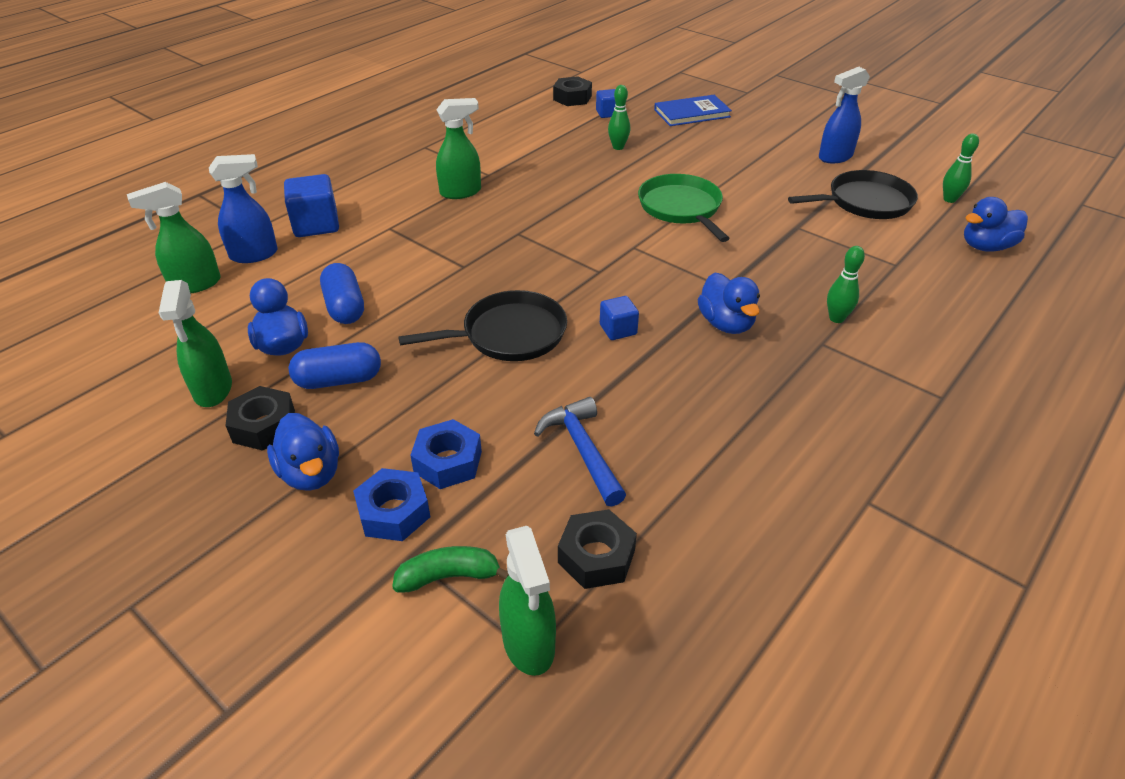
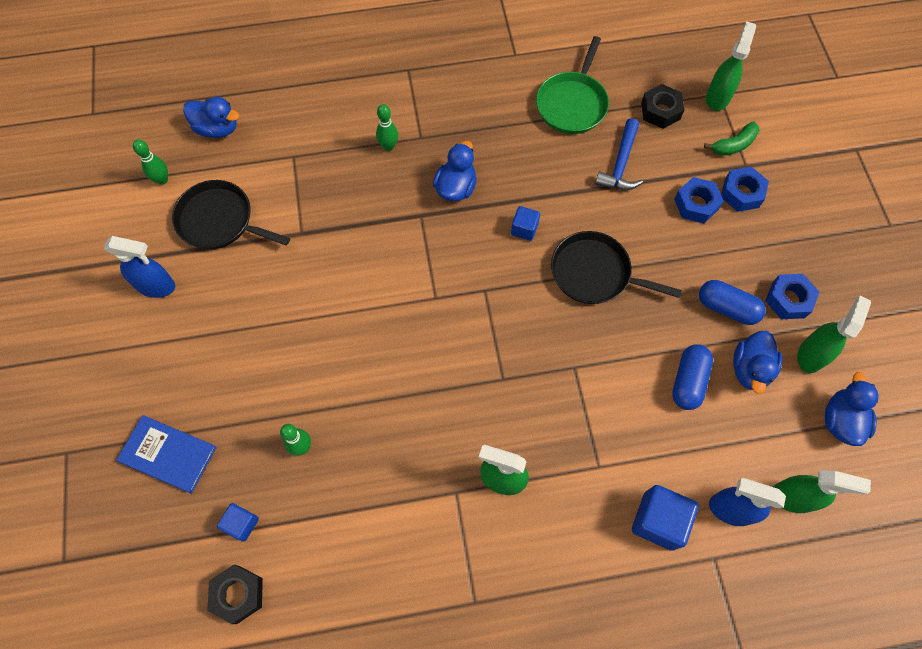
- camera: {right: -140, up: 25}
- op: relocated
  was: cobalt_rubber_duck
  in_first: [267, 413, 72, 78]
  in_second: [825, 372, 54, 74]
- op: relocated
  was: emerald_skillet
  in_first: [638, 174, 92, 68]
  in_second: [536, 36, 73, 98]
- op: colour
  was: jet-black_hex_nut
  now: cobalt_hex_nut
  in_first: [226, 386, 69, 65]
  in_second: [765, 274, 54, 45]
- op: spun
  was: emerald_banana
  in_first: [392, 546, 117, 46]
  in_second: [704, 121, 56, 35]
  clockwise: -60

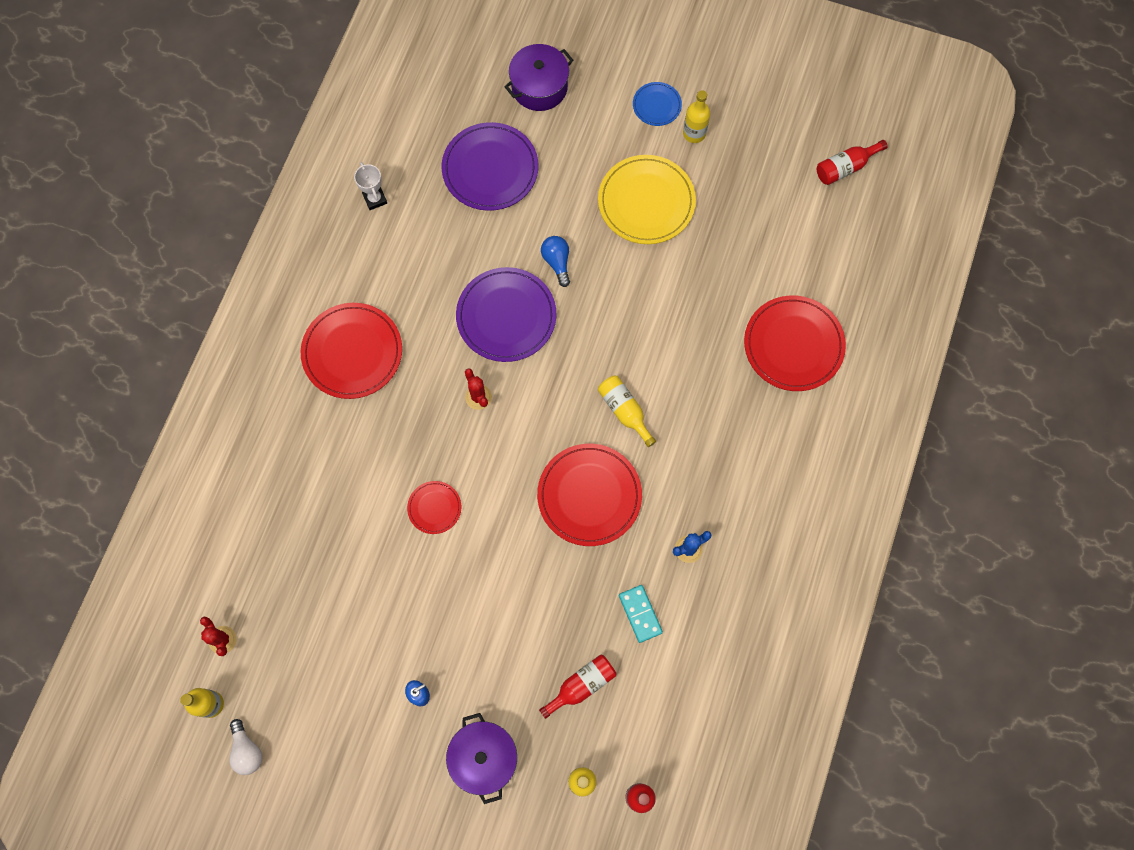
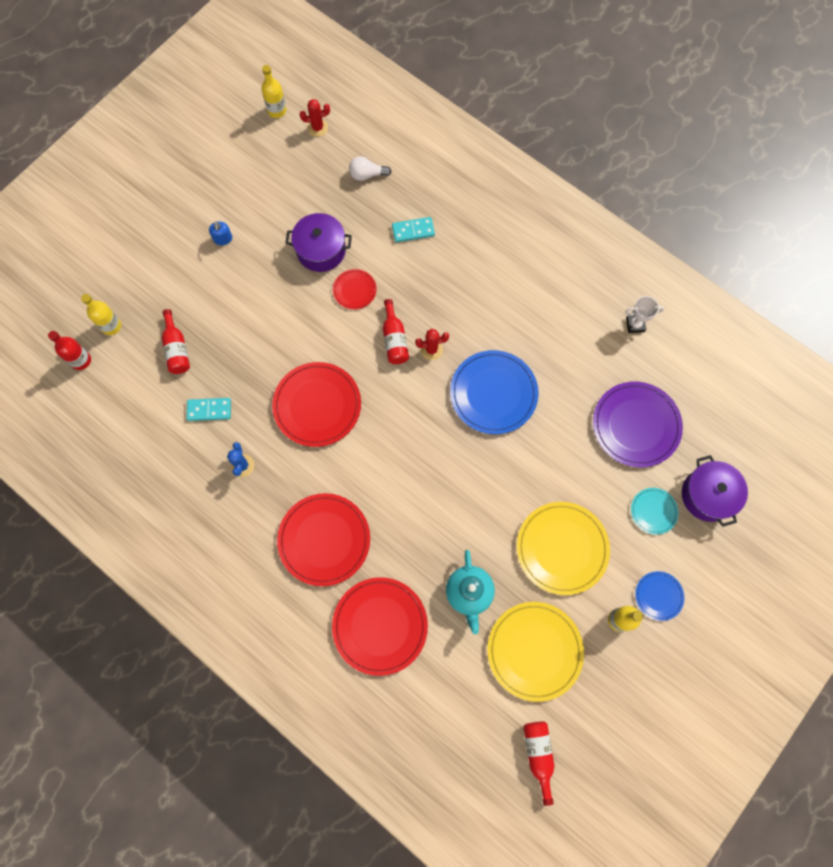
- camera: {right: 110, up: 0}
- op: missing
  was: cobalt_light_bulb
  in_first: [541, 236, 29, 51]
- op: missing
  was: golden_bottle
  in_first: [598, 375, 58, 72]
- op: appeared
  now: red_bottle
  in_second: [383, 299, 26, 65]
- op: appeared
  now: aqua_domino
  in_second: [392, 217, 43, 25]
- op: appeared
  now: aqua_teapot
  in_second: [446, 550, 49, 84]
- op: appeared
  now: golden_dinner_plate
  in_second: [487, 602, 97, 100]
- op: appeared
  now: aqua_dinner_plate
  in_second: [631, 488, 48, 47]
- op: relocated
  was: snow-white_light_bulb
  in_first: [229, 719, 33, 56]
  in_second: [349, 156, 43, 25]
- op: relocated
  was: red_dinner_plate
  in_first: [301, 303, 101, 96]
  in_second: [277, 493, 93, 93]
- op: relocated
  was: royal_purple_cooking_pot
  in_first: [446, 713, 71, 91]
  in_second: [286, 213, 66, 59]
- op: colour
  was: royal_purple_dinner_plate
  now: cobalt_dinner_plate
  in_first: [456, 267, 100, 95]
  in_second: [450, 350, 89, 84]

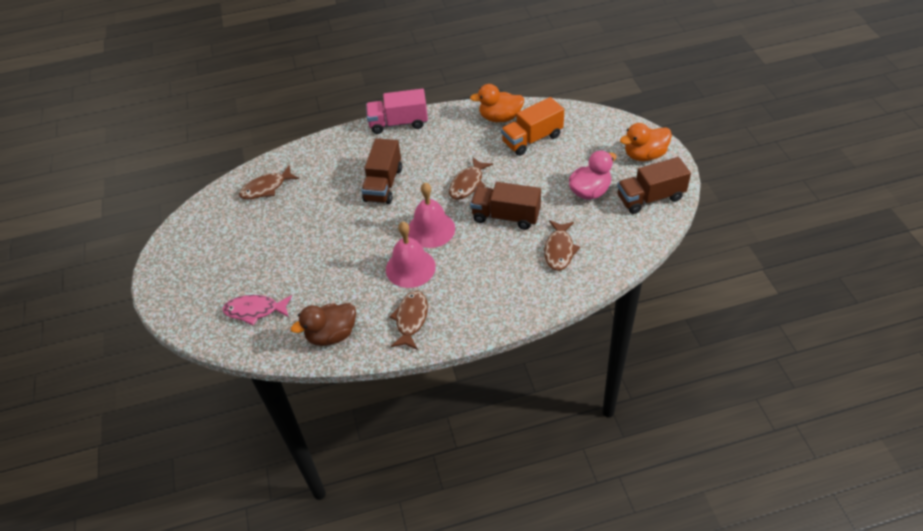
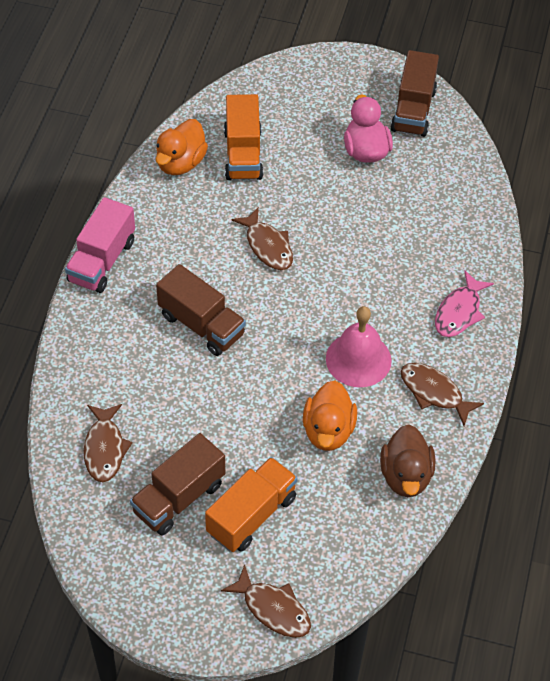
- camera: {right: -65, up: 5}
- op: missing
  was: rosy_hand_bell
  in_first: [408, 182, 47, 66]
- op: appeared
  now: orange-coloured_lorry
  in_second: [205, 457, 93, 95]
- op: relocated
  was: rosy_toy_fish
  in_first: [223, 295, 69, 30]
  in_second: [435, 271, 59, 66]
- op: relocated
  was: dark_brown_lorry
  in_first: [470, 182, 71, 48]
  in_second: [130, 433, 96, 102]
- op: relocated
  was: dark_brown_toy_fish
  in_first: [544, 220, 36, 51]
  in_second: [221, 564, 90, 74]
- op: relocated
  was: orange-coloured_rubber_duck
  in_first: [620, 123, 52, 38]
  in_second: [303, 380, 54, 71]

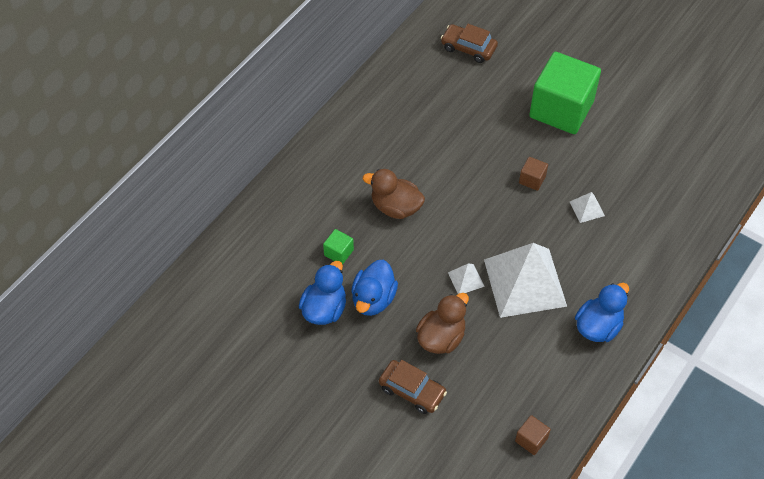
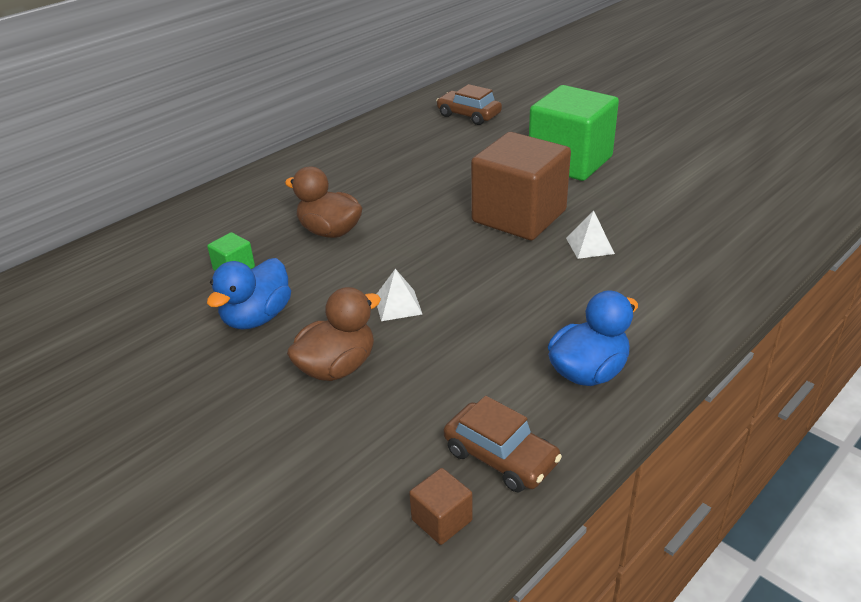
- camera: {right: 10, up: -20}
- op: missing
  was: cobalt_rubber_duck
  in_first: [299, 261, 47, 64]
- op: missing
  was: snow-white_solid_pyramid
  in_first: [484, 243, 83, 75]
- op: relocated
  was: dark_brown_toy_car
  in_first: [379, 360, 68, 54]
  in_second: [444, 396, 118, 96]
- op: size
  was: dark_brown_solid_cube
  in_first: [519, 157, 29, 34]
  in_second: [471, 132, 100, 108]
  ratio: 2.49

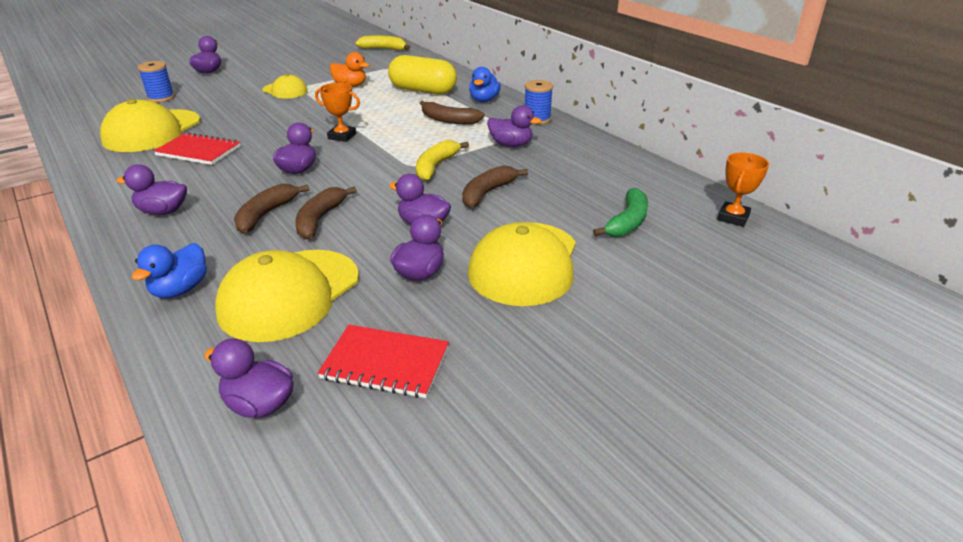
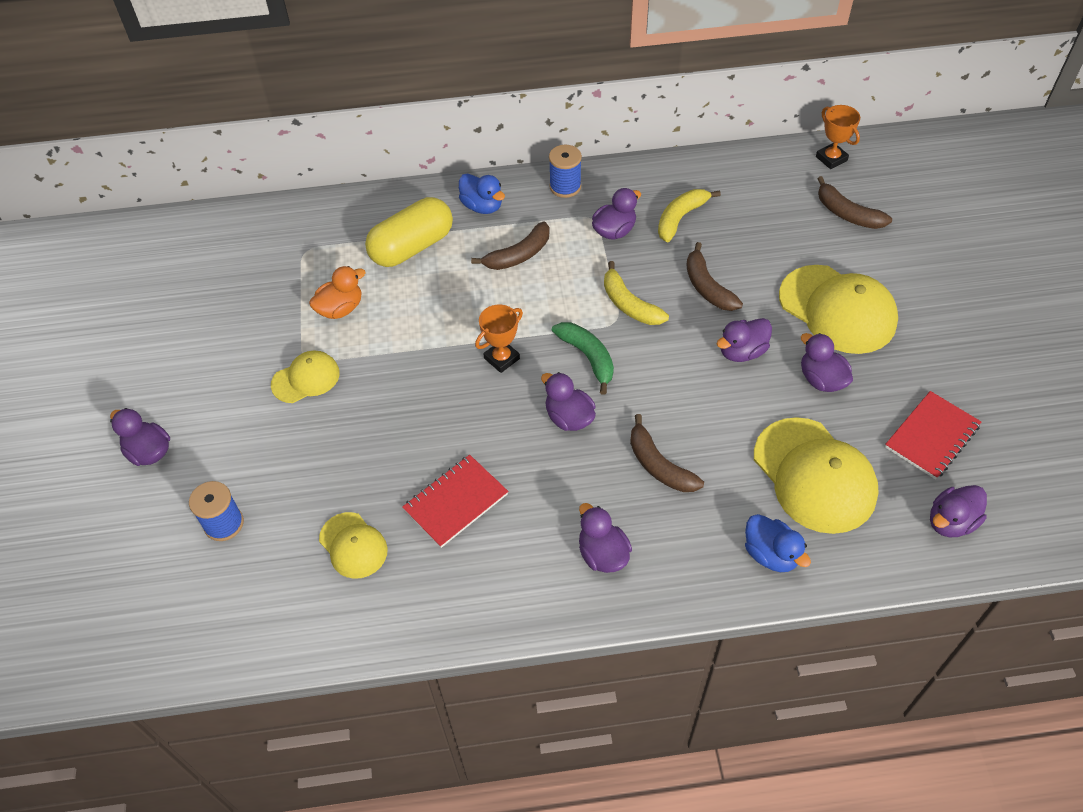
- camera: {right: -60, up: 20}
- op: relocated
  was: dark_brown_banana
  in_first: [295, 187, 62, 52]
  in_second: [817, 176, 75, 53]
- op: relocated
  was: golden_banana
  in_first: [355, 35, 55, 15]
  in_second: [658, 189, 63, 53]
- op: relocated
  was: emerald_banana
  in_first: [593, 188, 55, 49]
  in_second: [552, 322, 62, 73]
- op: spun
  was: royal_purple_rubber_duck
  in_first: [116, 164, 71, 51]
  in_second: [579, 503, 53, 70]
  clockwise: 120
- op: size
  was: golden_cap
  in_first: [100, 99, 100, 53]
  in_second: [319, 512, 69, 67]
  ratio: 0.55

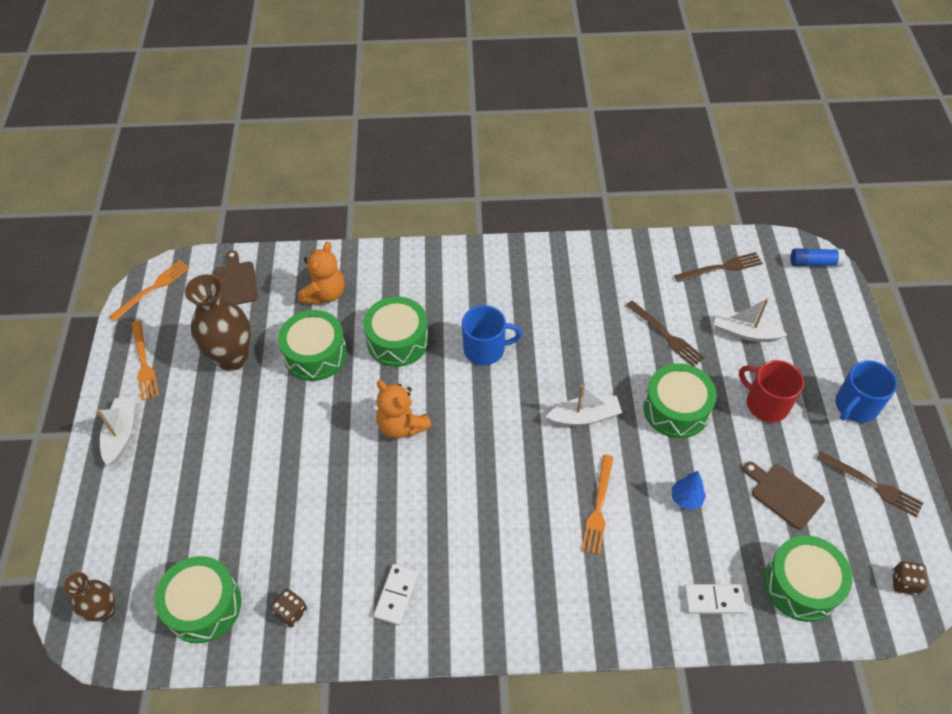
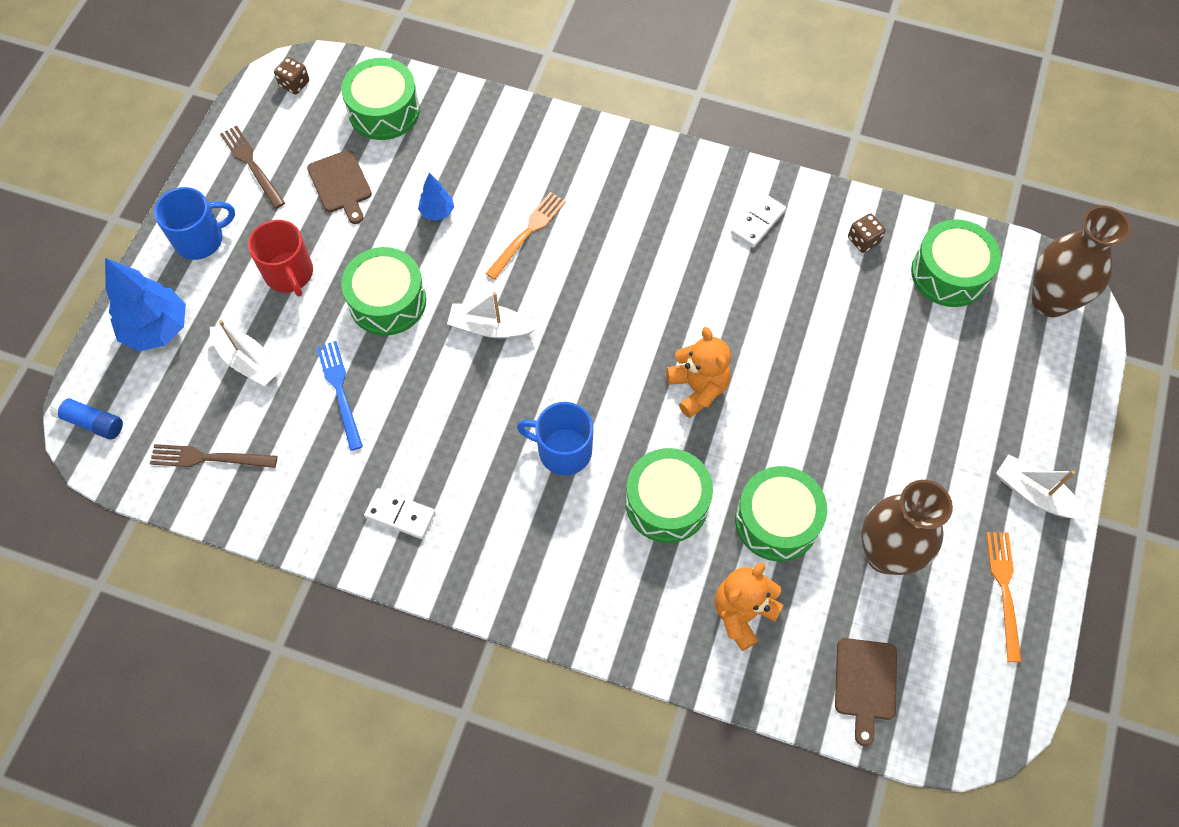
- camera: {right: -160, up: 10}
- op: missing
  was: orange-coloured_table_fork
  in_first: [109, 260, 81, 61]
- op: appeared
  now: cobalt_tree
  in_second: [105, 258, 81, 93]
- op: relocated
  was: snow-white_domino
  in_first: [684, 584, 62, 30]
  in_second: [364, 488, 71, 51]
- op: colour
  was: dark_brown_table_fork
  now: cobalt_table_fork
  in_first: [626, 301, 79, 65]
  in_second: [317, 341, 46, 110]
- op: spun
  was: snow-white_sailboat
  in_first: [96, 398, 39, 67]
  in_second: [996, 454, 92, 65]
  clockwise: 105
- op: size
  was: dark_brown_tall_vase
  in_first: [63, 572, 52, 50]
  in_second: [1032, 205, 99, 112]
  ratio: 1.72

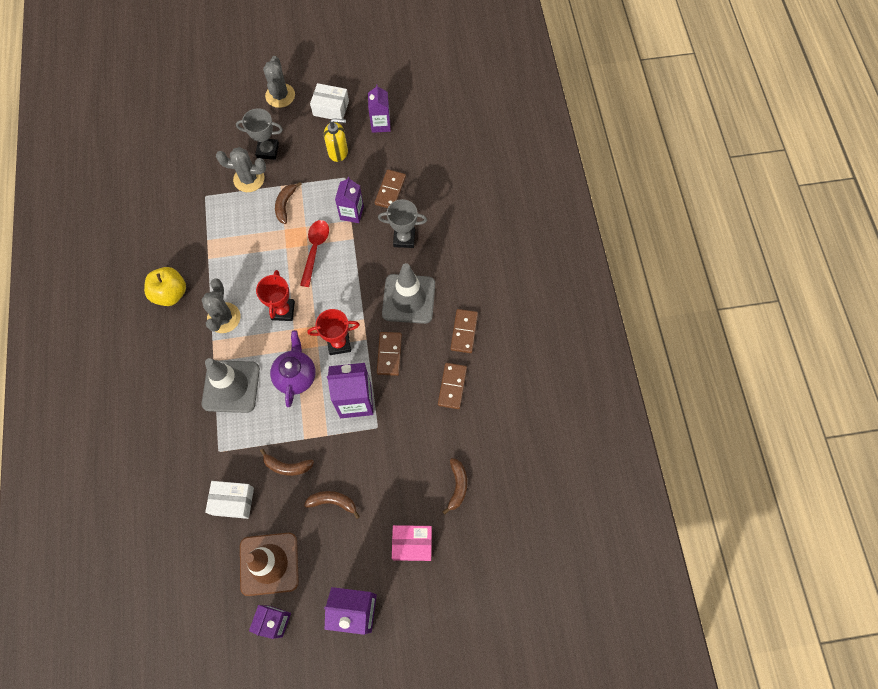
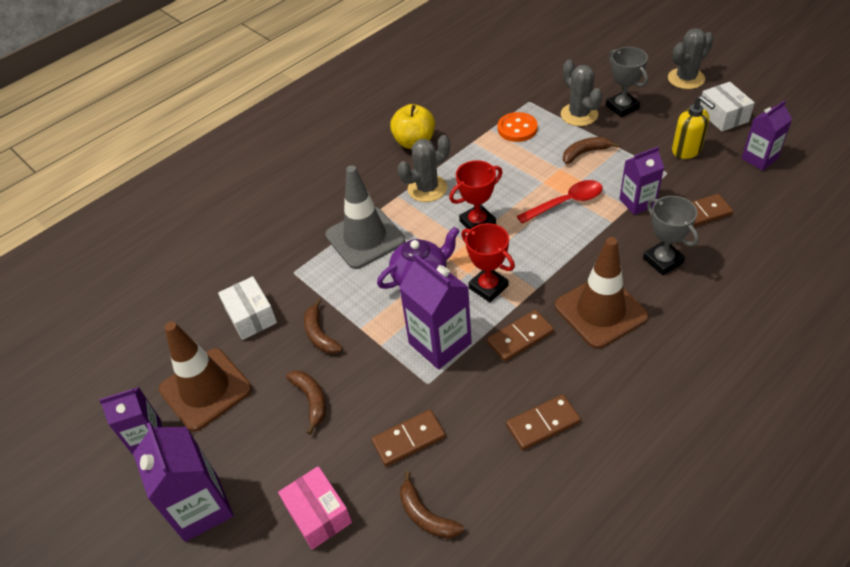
- camera: {right: 60, up: -20}
- op: appeared
  now: orange-coloured_button
  in_second: [498, 112, 40, 30]
- op: relocated
  was: dark_brown_domino
  in_first: [450, 309, 28, 44]
  in_second: [372, 410, 74, 57]
- op: colour
  was: ash-grey_safety_cone
  now: dark_brown_safety_cone
  in_first: [382, 263, 53, 61]
  in_second: [555, 237, 94, 112]
- op: spun
  was: dark_brown_banana
  in_first: [442, 458, 25, 57]
  in_second: [400, 471, 64, 68]
  clockwise: 75

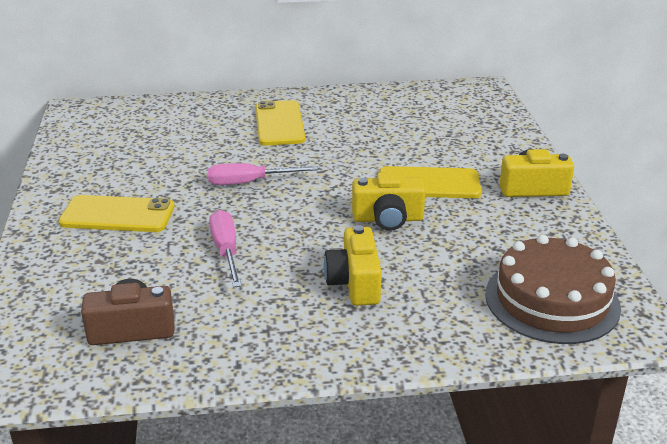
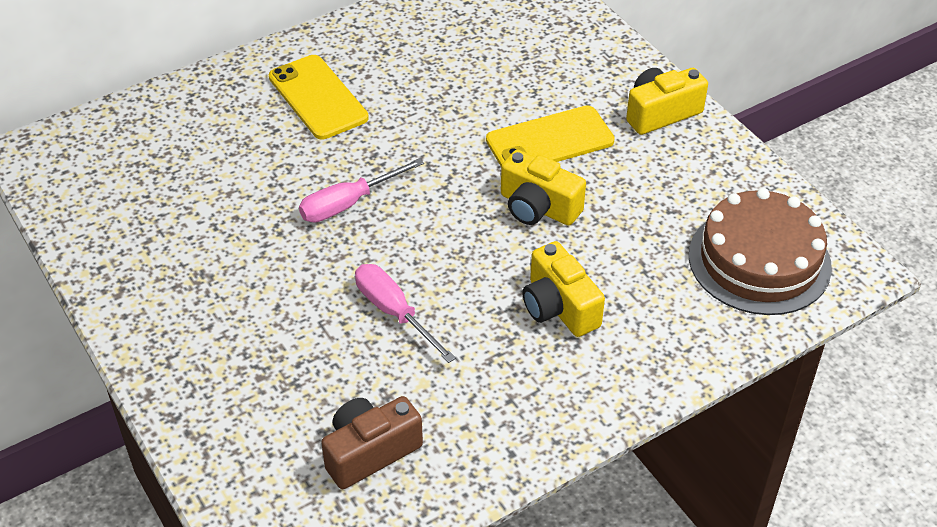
- camera: {right: -25, up: 15}
- op: missing
  was: golden_mobile_phone
  in_first: [58, 195, 117, 37]
- op: spun
  was: golden_camera
  in_first: [352, 172, 73, 59]
  in_second: [501, 150, 85, 76]
  clockwise: 60

